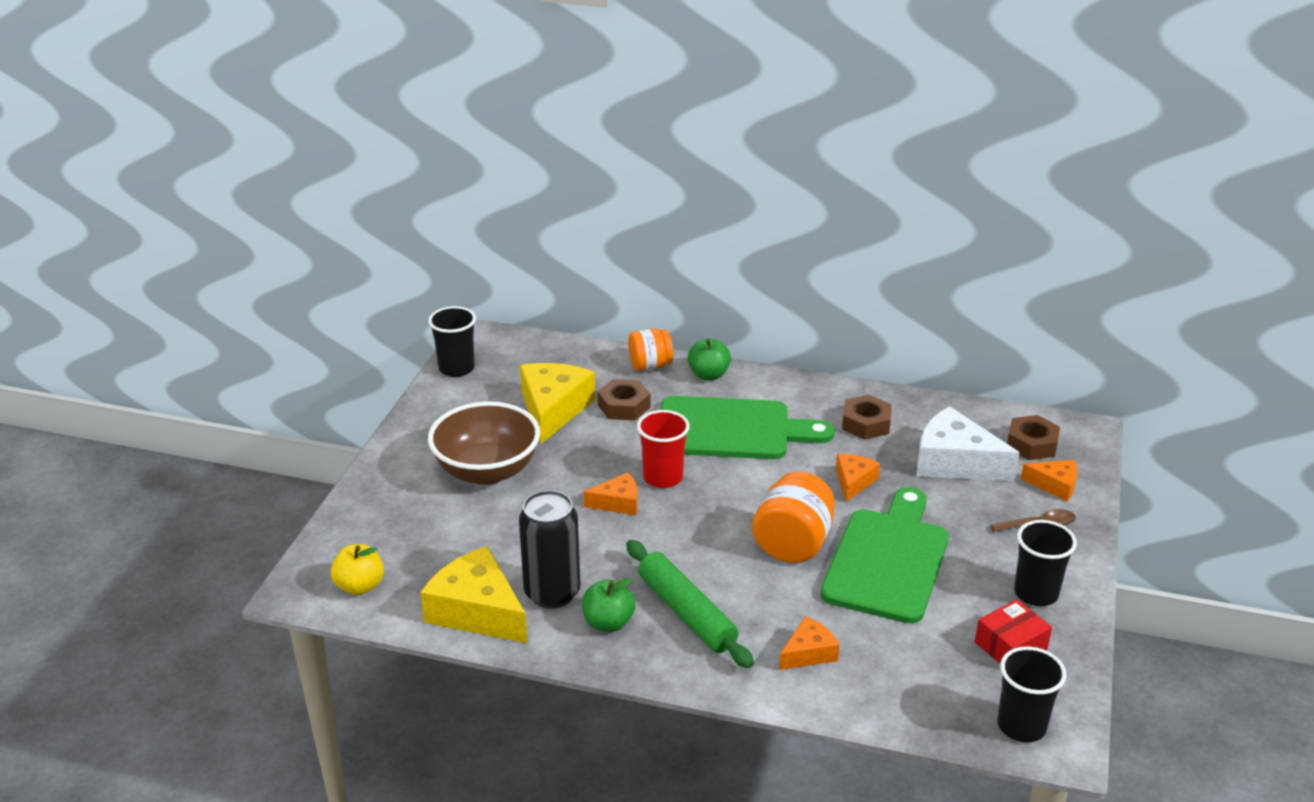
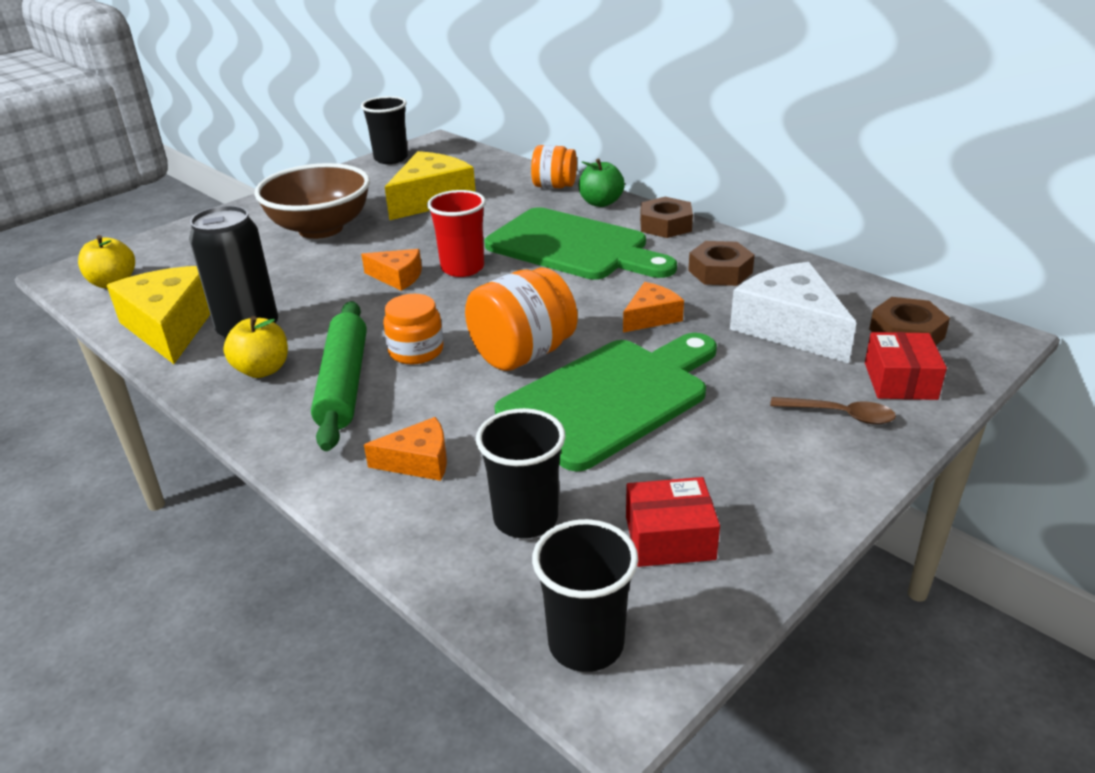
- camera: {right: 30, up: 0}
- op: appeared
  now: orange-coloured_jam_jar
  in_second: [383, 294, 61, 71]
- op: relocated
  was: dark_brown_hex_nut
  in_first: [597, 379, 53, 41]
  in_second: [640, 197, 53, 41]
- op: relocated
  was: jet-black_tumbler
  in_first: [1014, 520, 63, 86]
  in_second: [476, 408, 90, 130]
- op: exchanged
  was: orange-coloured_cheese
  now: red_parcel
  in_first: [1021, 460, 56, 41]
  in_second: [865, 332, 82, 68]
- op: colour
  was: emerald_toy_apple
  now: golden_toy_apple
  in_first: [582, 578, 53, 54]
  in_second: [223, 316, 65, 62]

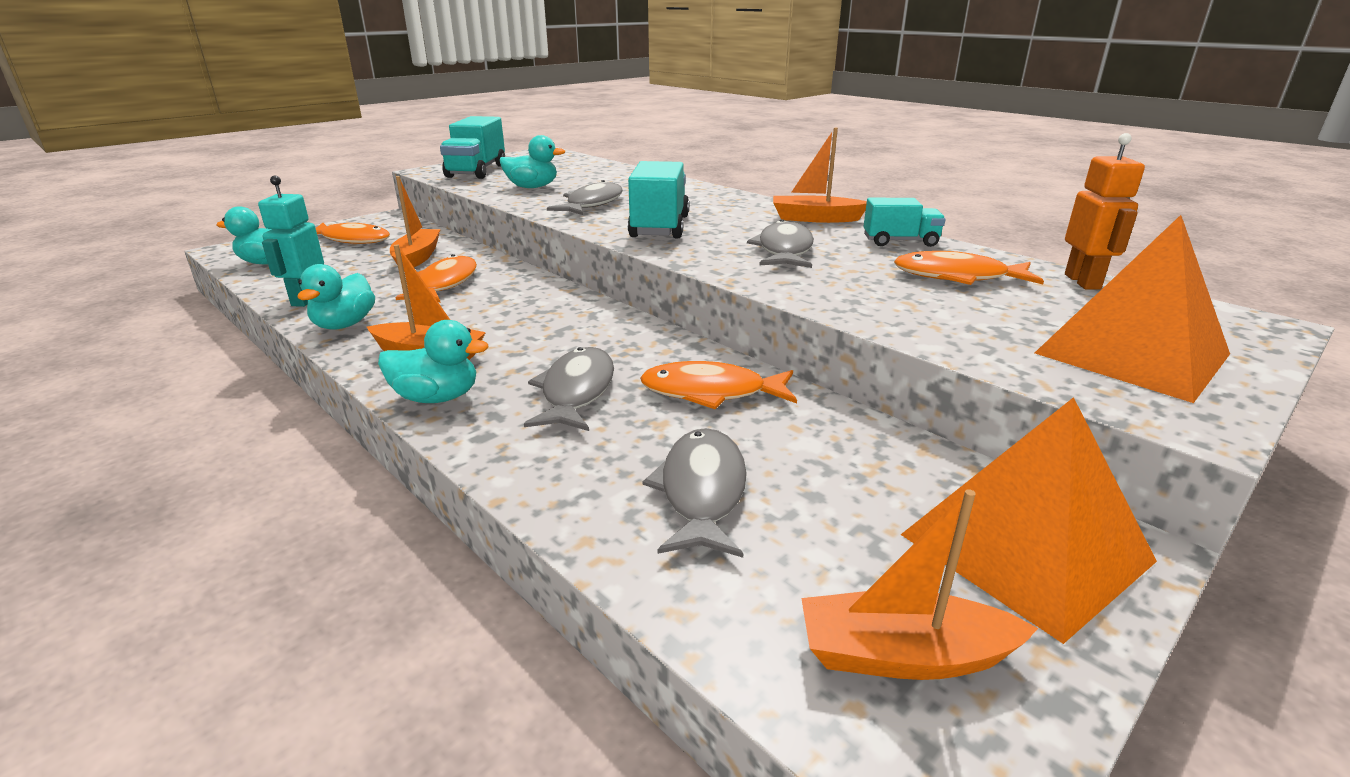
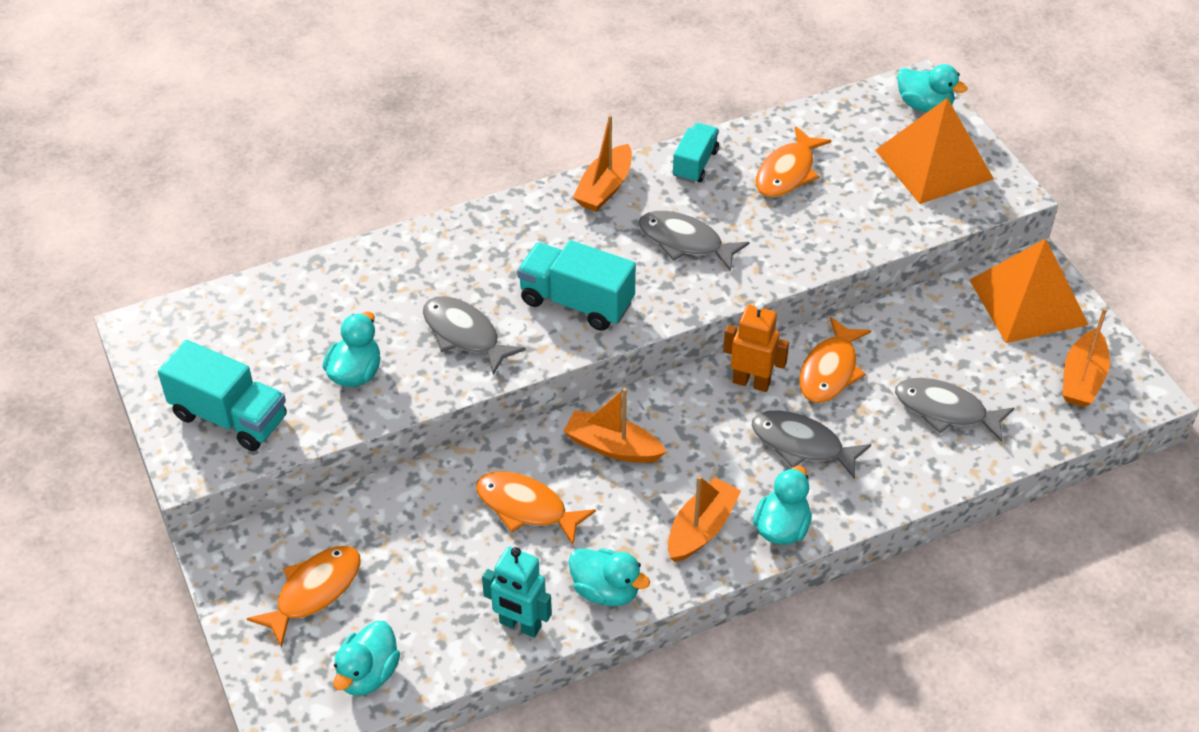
- camera: {right: -70, up: 20}
- op: appeared
  now: aqua_rubber_duck
  in_second: [897, 64, 70, 49]
- op: relocated
  was: orange-coloured_sailboat
  in_first: [390, 176, 50, 92]
  in_second: [563, 388, 103, 75]
- op: relocated
  was: orange-coloured_robot_figure
  in_first: [1065, 133, 80, 156]
  in_second: [723, 301, 66, 91]

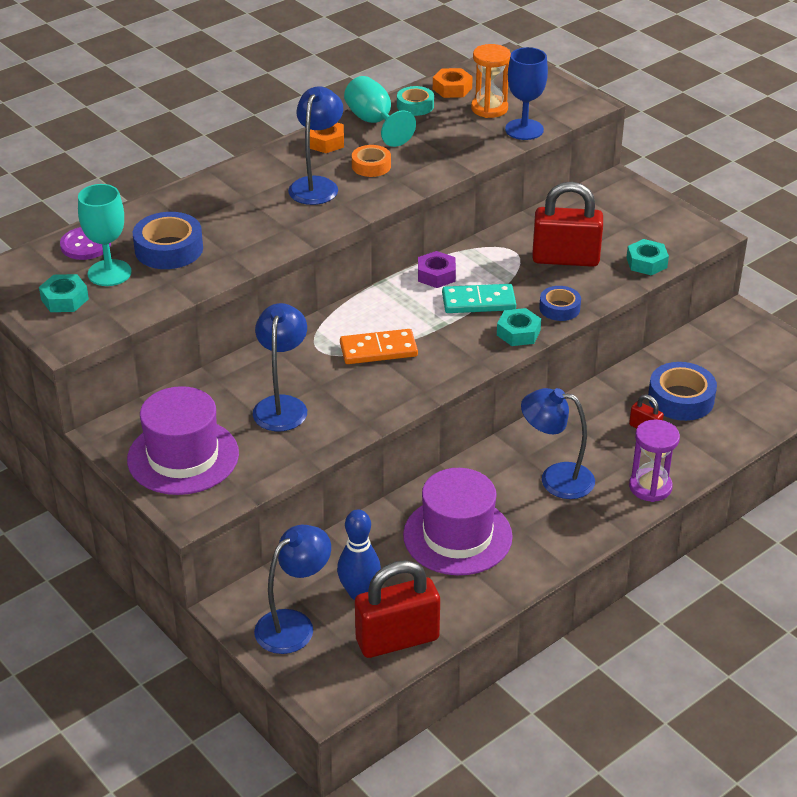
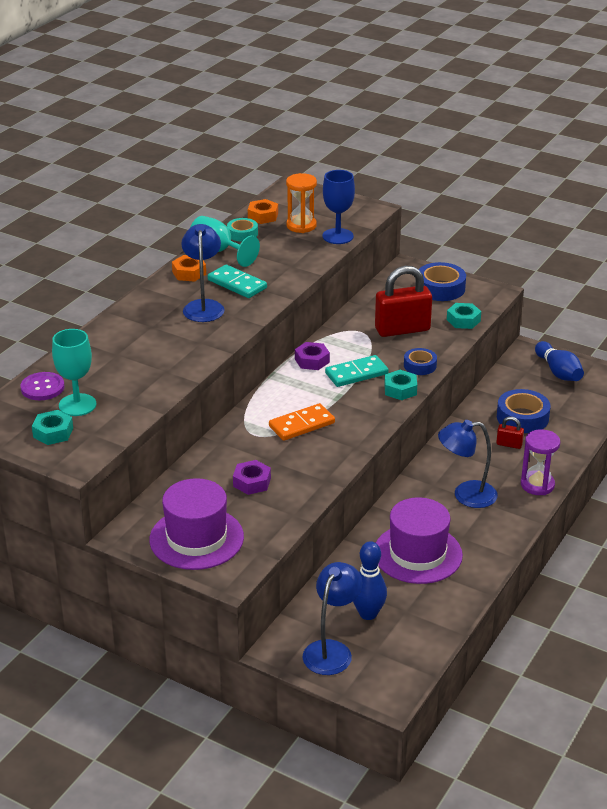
- camera: {right: -20, up: -5}
- op: missing
  was: red_small_lock
  in_first: [355, 560, 85, 98]
- op: appeared
  now: cobalt_tenpin
  in_second: [535, 341, 49, 40]
- op: relocated
  was: cobalt_sticky_tape
  in_first: [133, 212, 70, 57]
  in_second: [419, 262, 47, 39]
- op: exchanged
  was: cobalt_desk_lamp
  now: royal_purple_hex_nut
  in_first: [253, 303, 54, 128]
  in_second: [233, 460, 38, 35]
- op: exchanged
  was: orange-coloured_sticky_tape
  now: aqua_domino
  in_first: [352, 145, 39, 32]
  in_second: [208, 264, 59, 34]

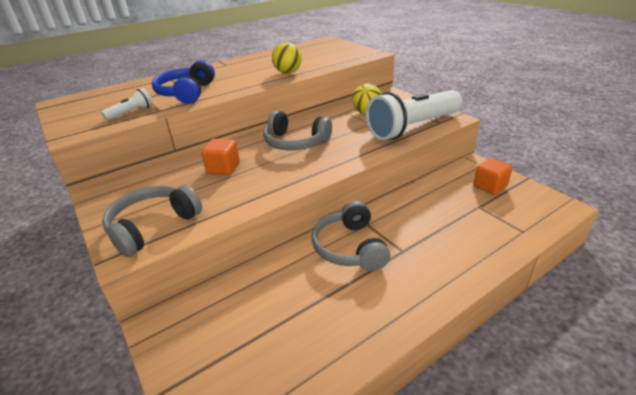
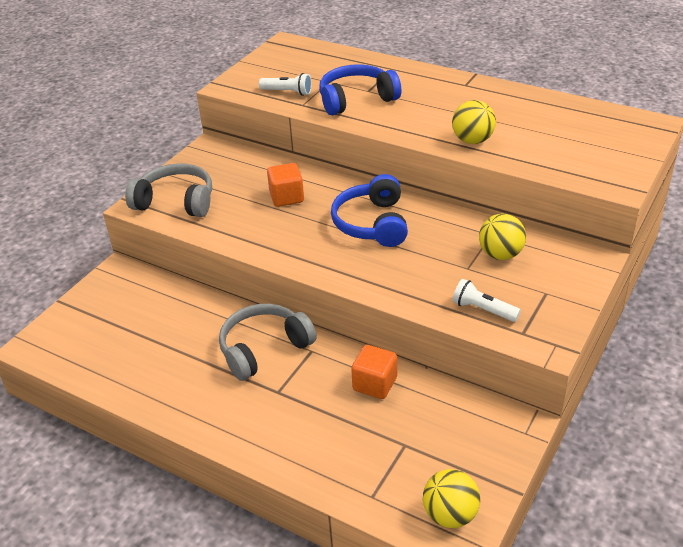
- camera: {right: 65, up: 5}
- op: appeared
  now: golden_sphere
  in_second: [423, 469, 57, 59]
- op: relocated
  was: orange-coloured_solid_cube
  in_first: [473, 158, 40, 37]
  in_second: [351, 345, 46, 54]
- op: colour
  was: ash-grey_headphones
  now: cobalt_headphones
  in_first: [263, 111, 69, 39]
  in_second: [331, 174, 77, 73]
- op: size
  was: snow-white_torch
  in_first: [366, 90, 96, 50]
  in_second: [452, 279, 69, 43]
  ratio: 0.41

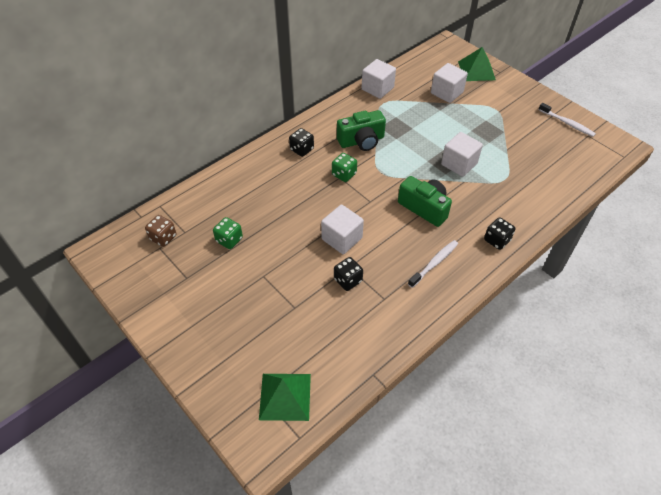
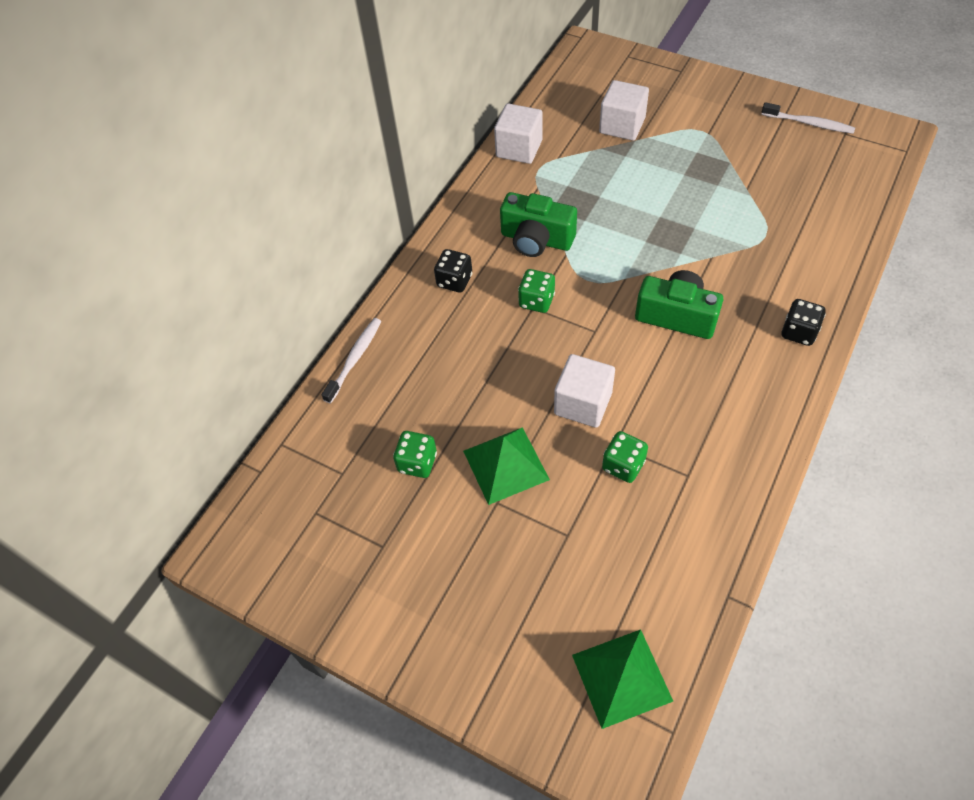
- camera: {right: -15, up: 5}
- op: missing
  was: dark_brown_dice
  in_first: [145, 215, 31, 32]
- op: missing
  was: snow-white_solid_cube
  in_first: [441, 132, 42, 45]
- op: relocated
  was: snow-white_toothbrush
  in_first: [408, 240, 50, 48]
  in_second: [322, 318, 59, 85]
- op: relocated
  was: emerald_solid_pyramid
  in_first: [458, 47, 38, 34]
  in_second: [463, 427, 87, 78]
- op: colour
  was: jet-black_dice
  now: emerald_dice
  in_first: [334, 257, 29, 34]
  in_second: [602, 431, 46, 52]
- op: spun
  was: emerald_camera
  in_first: [337, 110, 49, 41]
  in_second: [500, 192, 77, 65]
  clockwise: 60

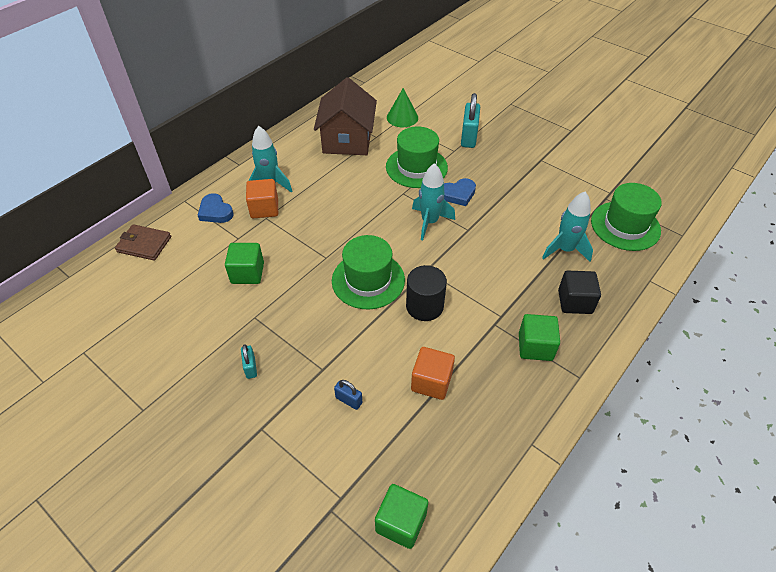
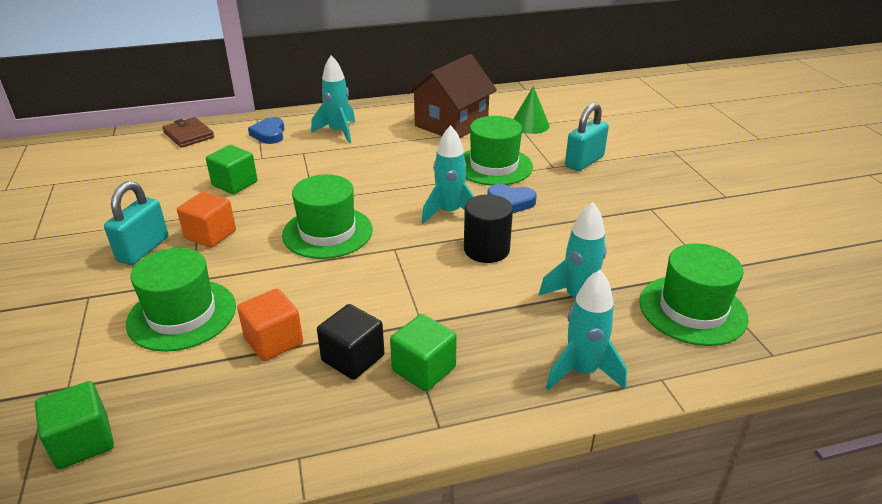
- camera: {right: 35, up: -15}
- op: appeared
  now: aqua_rocket
  in_second: [546, 270, 81, 120]
- op: relocated
  was: orange-coloured_solid_cube
  in_first: [246, 179, 32, 39]
  in_second: [177, 192, 59, 56]
- op: relocated
  was: jet-black_cylinder
  in_first: [406, 265, 41, 56]
  in_second: [464, 194, 49, 69]
- op: relocated
  was: jet-black_solid_cube
  in_first: [558, 271, 43, 43]
  in_second: [317, 304, 67, 76]
- op: exchanged
  was: cobalt_small_lock
  now: emerald_hat
  in_first: [334, 380, 28, 30]
  in_second: [126, 248, 110, 104]
- op: size
  was: aqua_small_lock
  in_first: [241, 345, 16, 34]
  in_second: [104, 181, 64, 84]
  ratio: 1.9

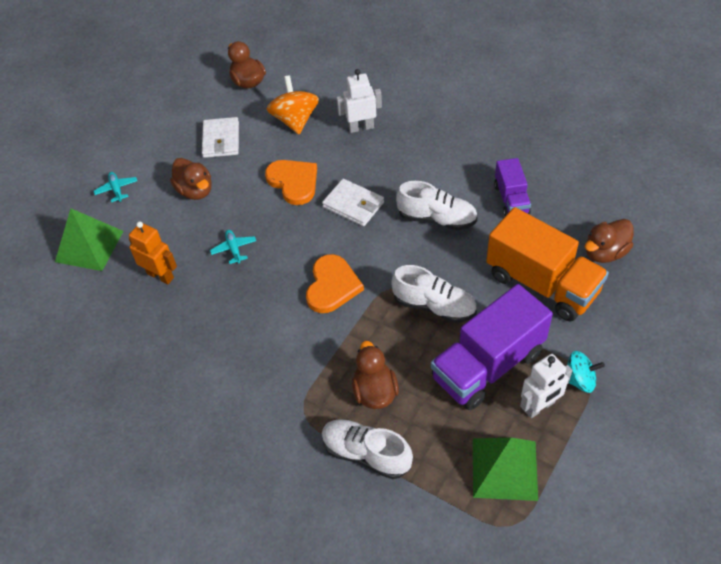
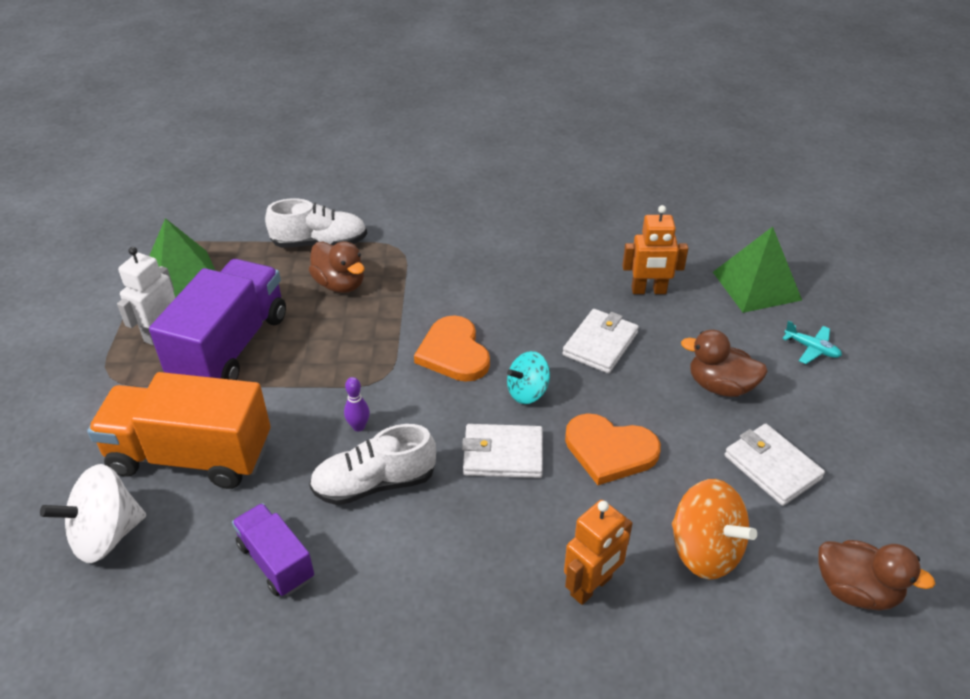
- camera: {right: 145, up: -10}
- op: missing
  was: snow-white_sneaker
  in_first: [391, 265, 86, 58]
- op: appeared
  now: royal_purple_tenpin
  in_second: [344, 377, 26, 54]
- op: relocated
  was: aqua_whirligig
  in_first: [567, 351, 38, 42]
  in_second: [507, 351, 43, 53]
- op: exchanged
  was: aqua_toy_plane
  now: snow-white_wallet
  in_first: [210, 230, 46, 34]
  in_second: [563, 309, 76, 64]
- op: exchanged
  was: dark_brown_rubber_duck
  now: snow-white_whirligig
  in_first: [585, 219, 49, 44]
  in_second: [40, 464, 106, 99]
- op: colour
  was: snow-white_robot_figure
  now: orange-coloured_robot_figure
  in_first: [336, 69, 46, 64]
  in_second: [564, 500, 69, 105]

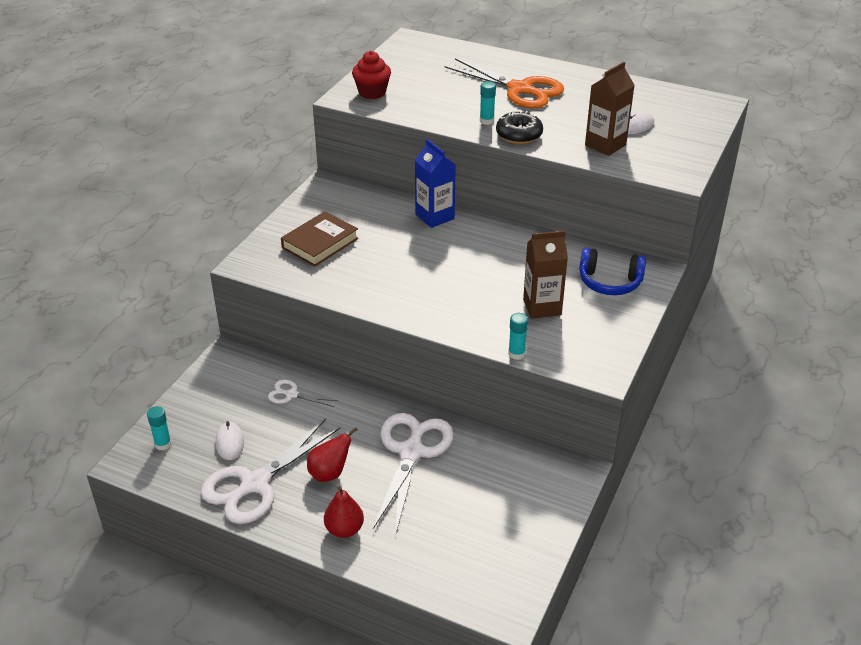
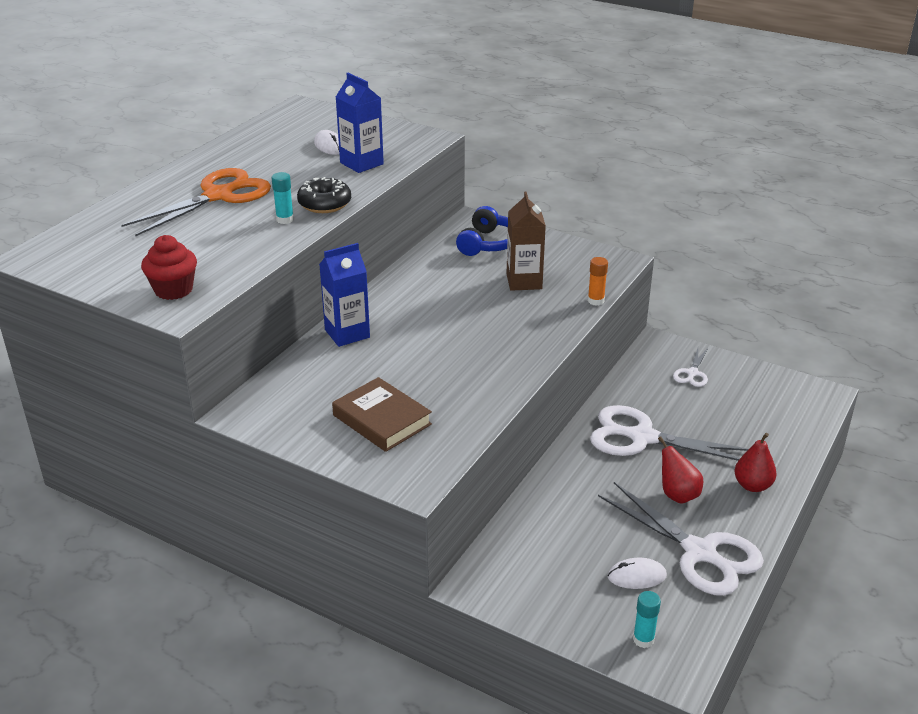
- camera: {right: -85, up: -5}
- op: relocated
  was: snow-white_scissors
  in_first: [268, 380, 70, 27]
  in_second: [673, 348, 35, 39]
- op: colour
  was: aqua_stick_of_glue
  now: orange-coloured_stick_of_glue
  in_first: [508, 313, 20, 47]
  in_second: [588, 257, 20, 49]
- op: colour
  was: dark_brown_milk_carton
  now: cobalt_milk_carton
  in_first: [585, 62, 50, 94]
  in_second: [336, 73, 48, 100]

